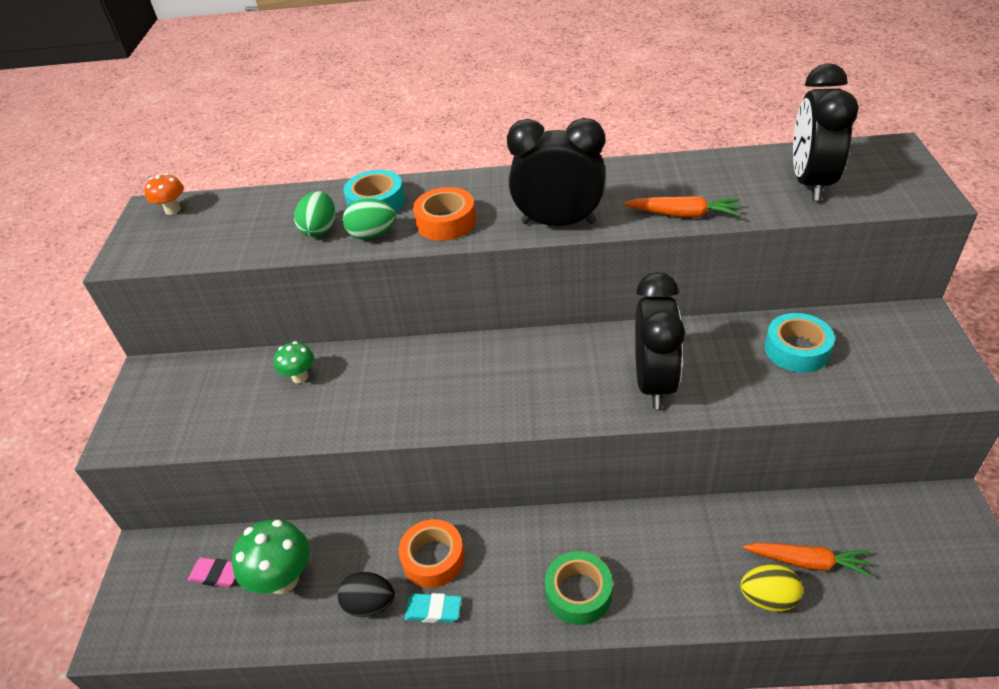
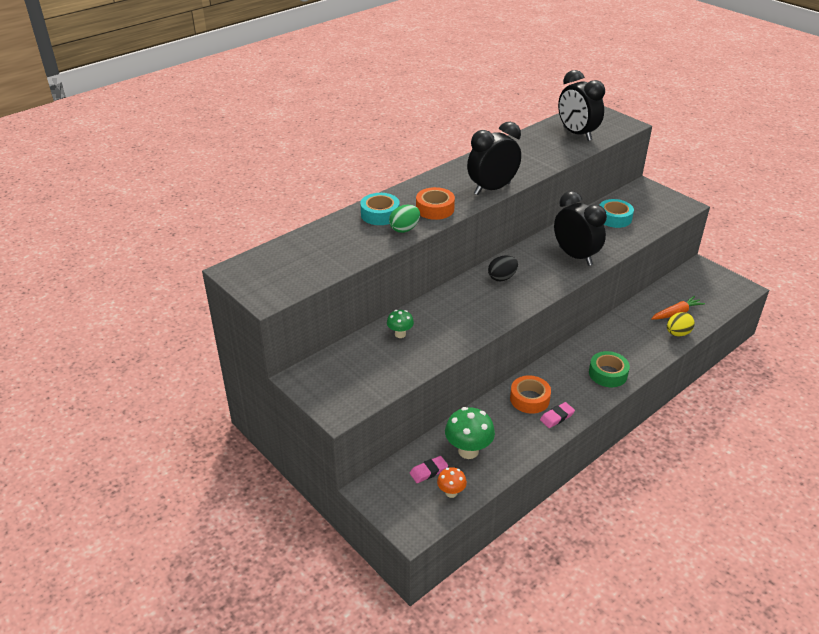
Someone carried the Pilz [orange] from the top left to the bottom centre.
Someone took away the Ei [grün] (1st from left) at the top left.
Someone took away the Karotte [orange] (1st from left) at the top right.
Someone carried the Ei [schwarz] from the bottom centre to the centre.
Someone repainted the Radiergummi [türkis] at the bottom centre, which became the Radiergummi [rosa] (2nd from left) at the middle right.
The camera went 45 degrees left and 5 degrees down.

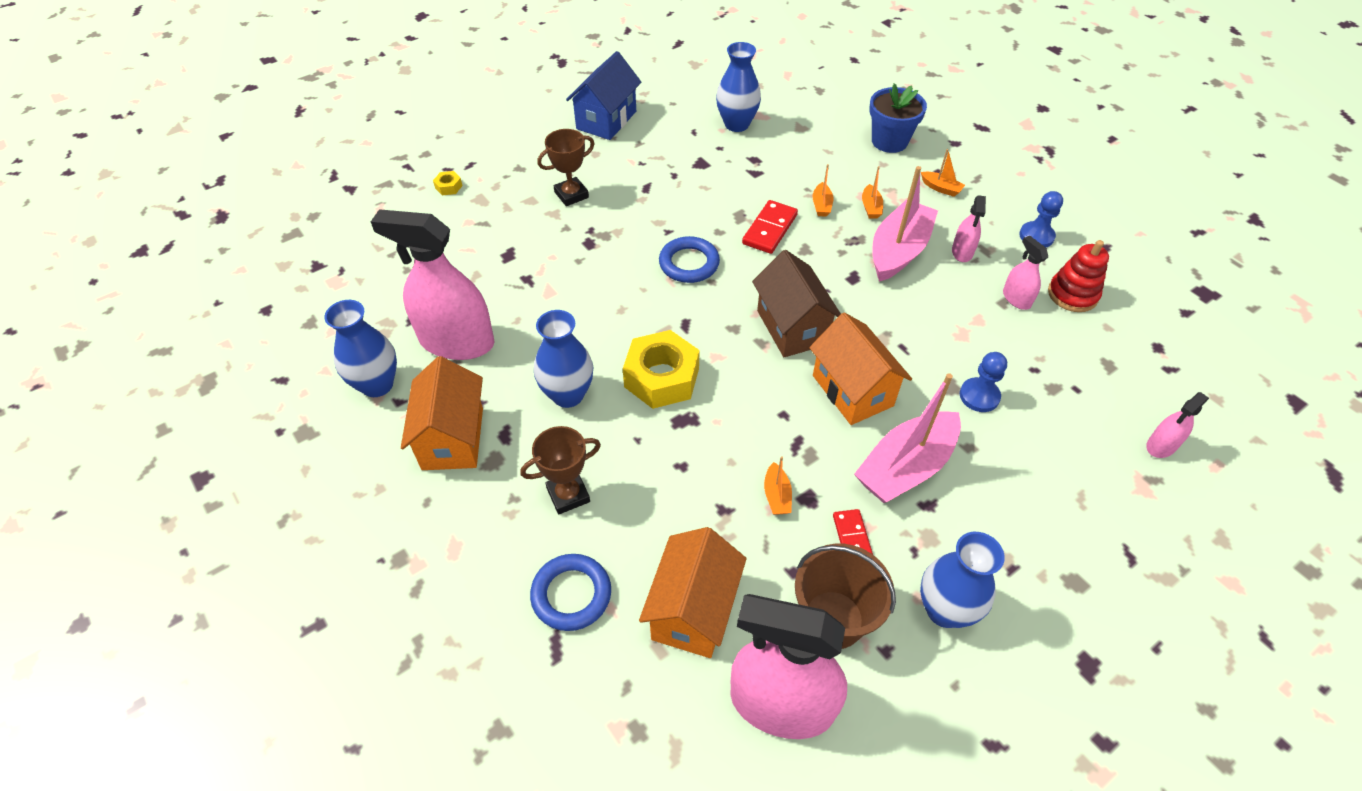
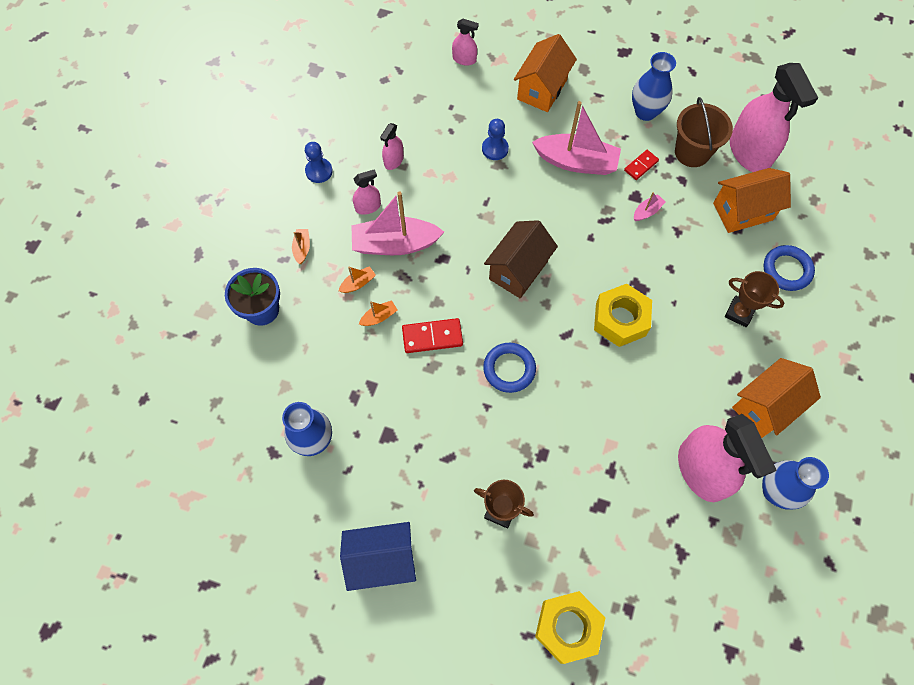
Someone scaled the Sechskantmutter [gelb] (1st from left) at the top left by 2.40.
Someone took away the Stapelspielzeug [rot] at the middle right.
Someone took away the Vase [blau] (2nd from left) at the centre.
Someone carried the Haus [orange] (3rd from left in the first image) from the centre to the top centre.
Someone repainted the Boot [orange] (1st from left) at the centre, which became the Boot [rosa] (3rd from left) at the top right.
The camera went 125 degrees left and 15 degrees up.

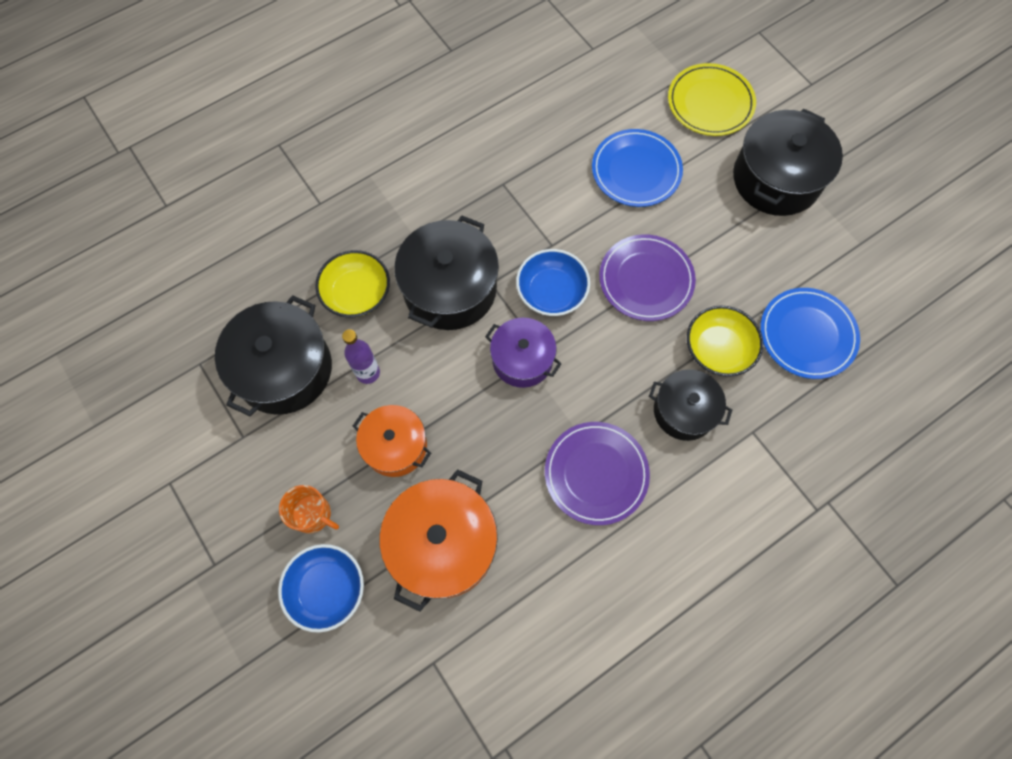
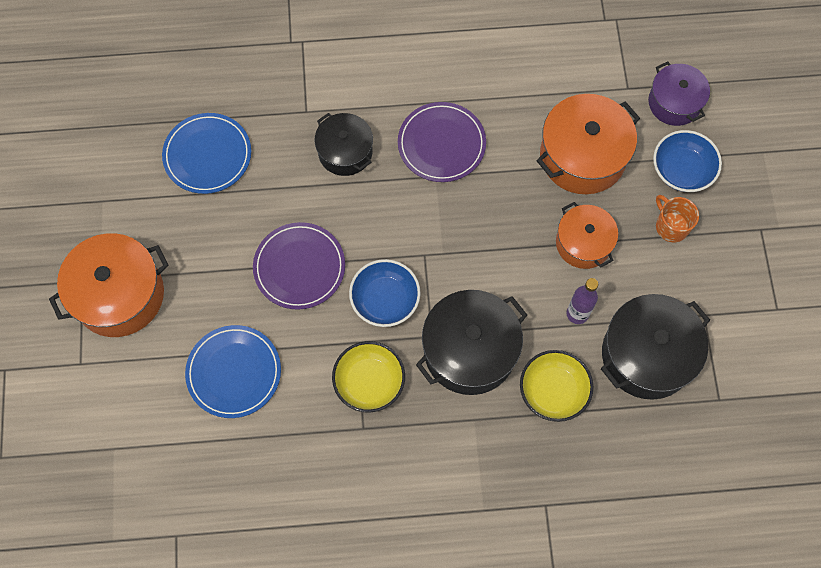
Someone took away the Teller [gelb] at the top right.
Someone repainted the Kochtopf [schwarz] (4th from left) at the top right, which became the Kochtopf [orange] (1st from left) at the middle left.
Someone carried the Schüssel [gelb] (2nd from left in the first image) from the middle right to the centre.
Someone carried the Kochtopf [lila] from the centre to the top right.
The camera went 150 degrees left and 0 degrees up.

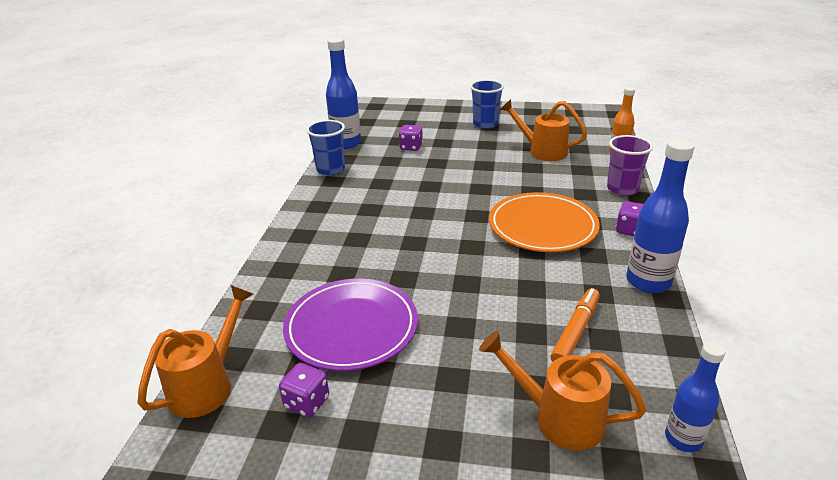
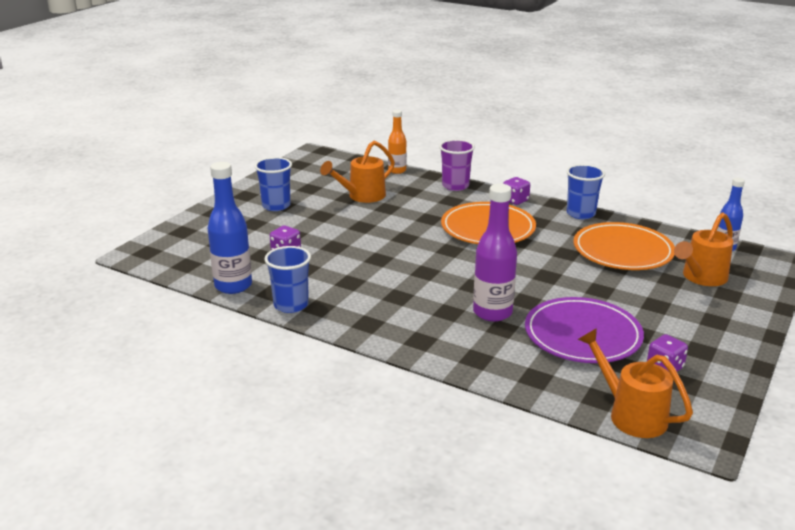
Someone swapped the Flasche [blau] (2nd from left) at the middle right for the Becher [blau] (3rd from left) at the middle right.
Someone swapped the Filzstift [orange] at the bottom right for the Teller [orange] (2nd from left) at the middle right.
Someone put down the Flasche [lila] at the centre.
The camera went 70 degrees left and 5 degrees down.

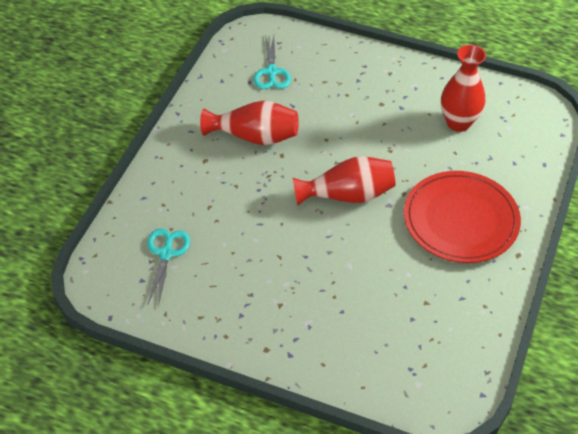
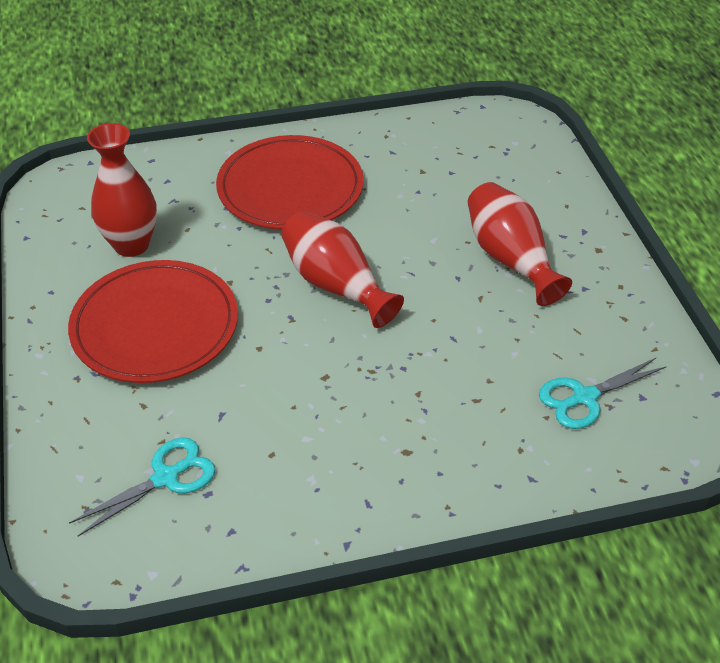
Someone carried the Vase [rot] (1st from left in the first image) from the top centre to the middle right.
Someone put down the Teller [rot] (1st from left) at the middle left.
The camera went 125 degrees left and 5 degrees down.

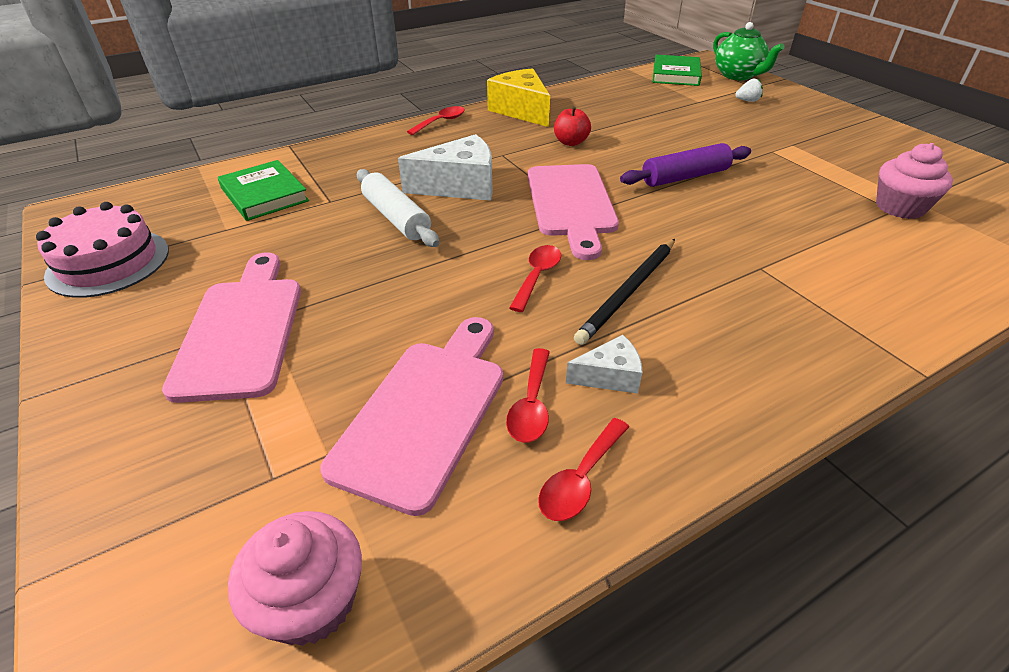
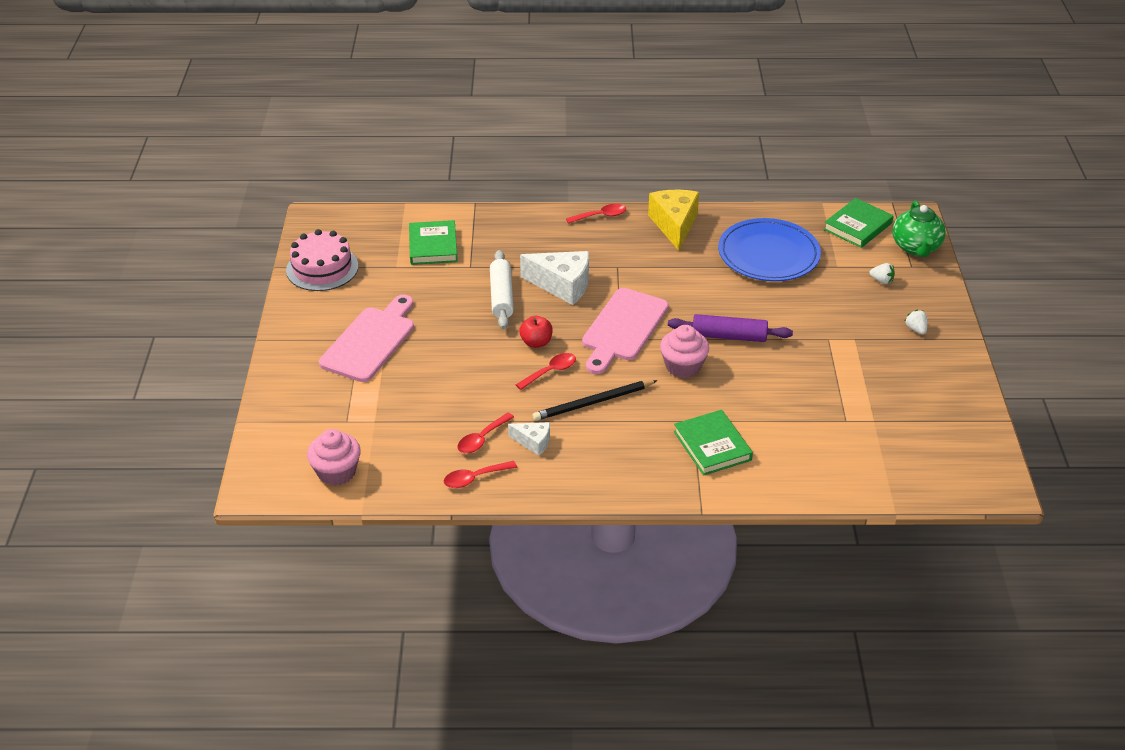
Someone carried the Apfel [rot] from the top centre to the centre.
Someone carried the Muffin [rosa] (2nd from left) from the top right to the centre.
Someone took away the Schneidebrett [rosa] (2nd from left) at the centre.
Someone put down the Teller [blau] at the top right.
Someone put down the Erdbeere [weiß] (2nd from left) at the middle right.
Someone put down the Buch [grün] (2nd from left) at the centre.
The camera went 30 degrees right and 0 degrees up.

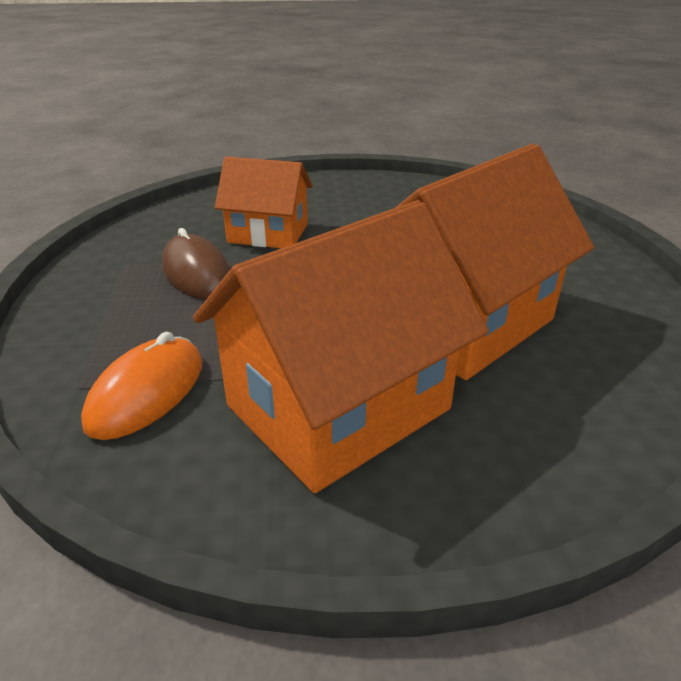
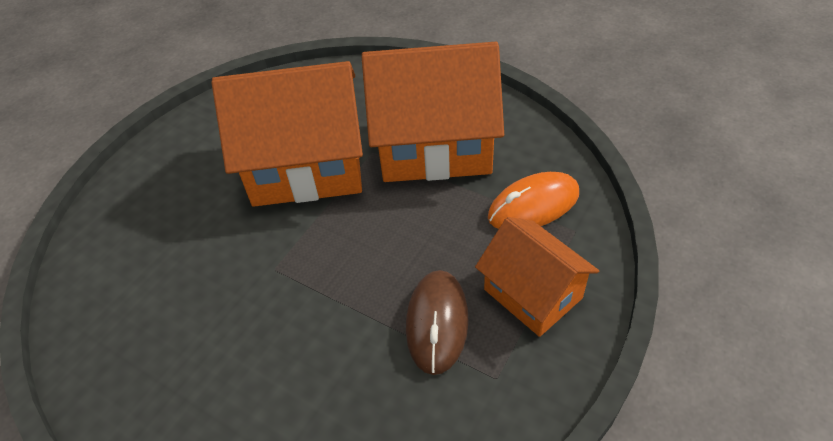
Someone carried the Haus [orange] (1st from left in the first image) from the top centre to the centre.
The camera went 140 degrees left and 15 degrees up.

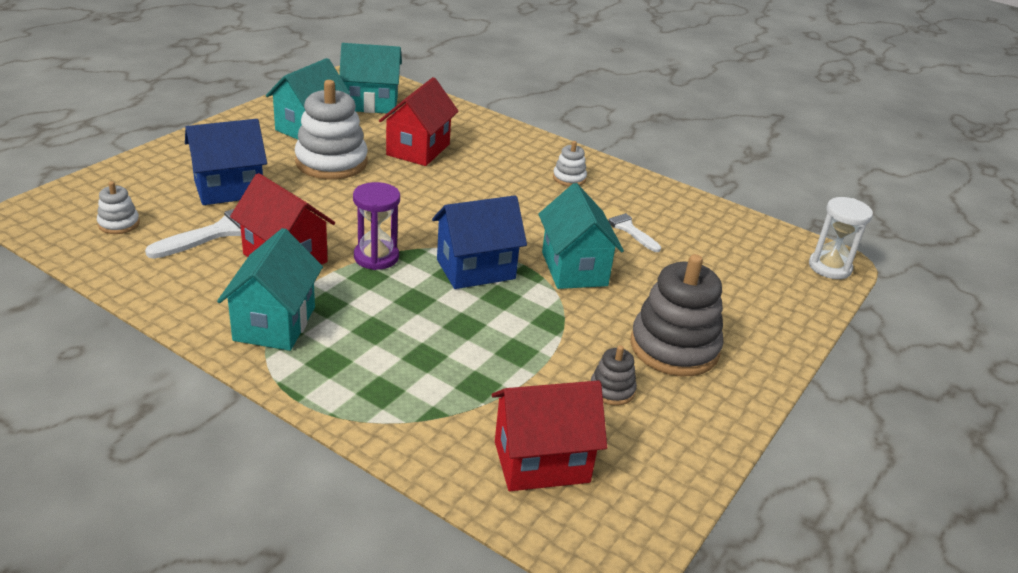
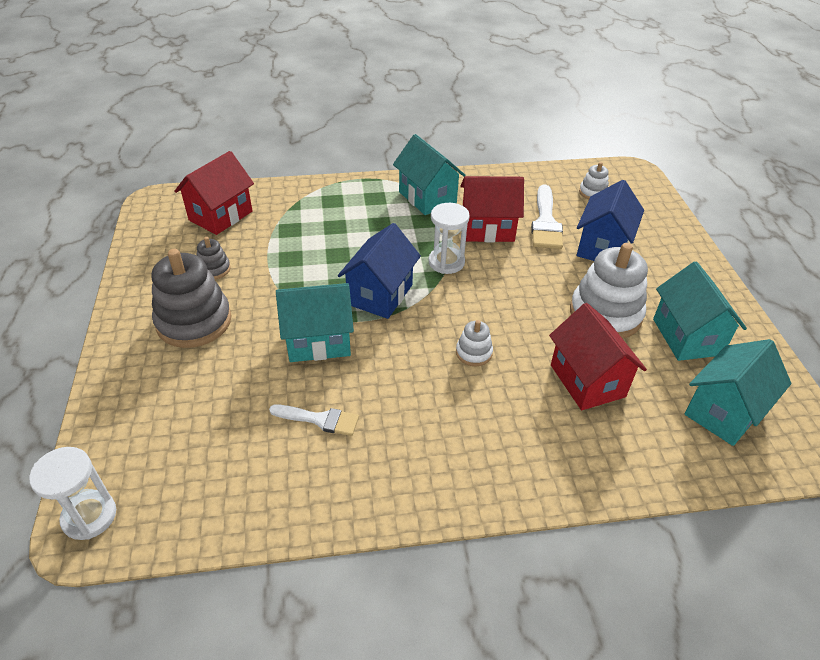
Someone carried the Stapelspielzeug [weiß] (3rd from left in the first image) from the top centre to the centre.
Someone repainted the Sanduhr [lila] at the centre, which became the Sanduhr [weiß] (2nd from left) at the centre.
Someone rotated the Haus [türkis] (4th from left in the first image) at the centre by 45 degrees counterclockwise.
The camera went 140 degrees right and 10 degrees up.

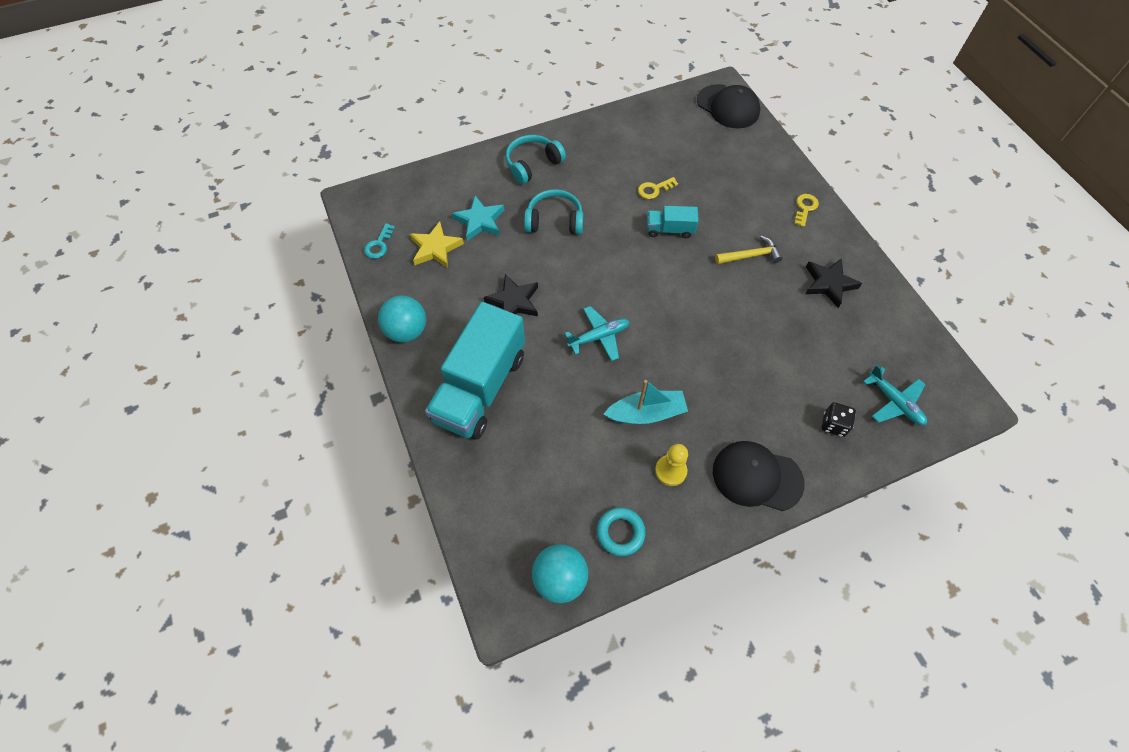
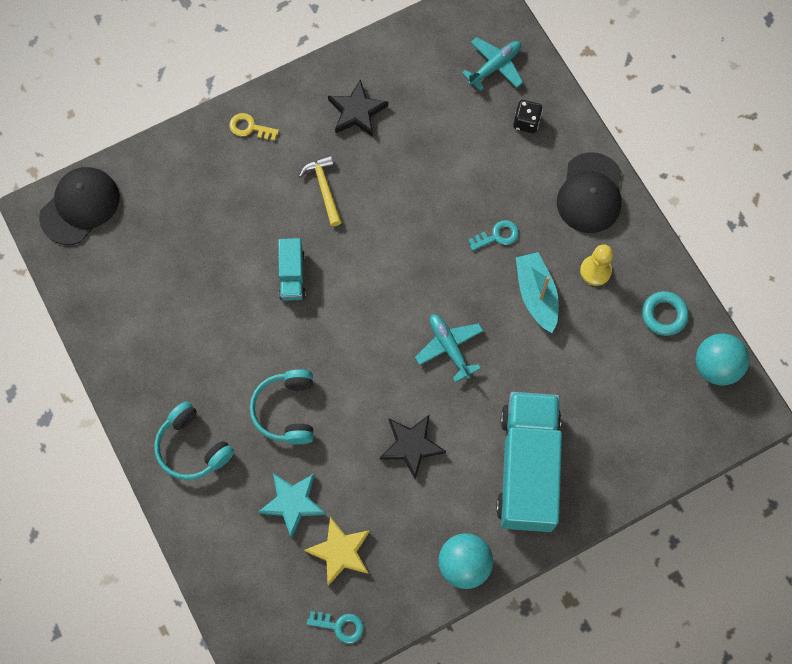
Someone took away the Schlüssel [gelb] (1st from left) at the top centre.
Someone rotated the Lastwagen [türkis] (1st from left in the first image) at the centre by 105 degrees counterclockwise.
Someone put down the Schlüssel [türkis] (2nd from left) at the centre.
The camera went 95 degrees left and 10 degrees up.

